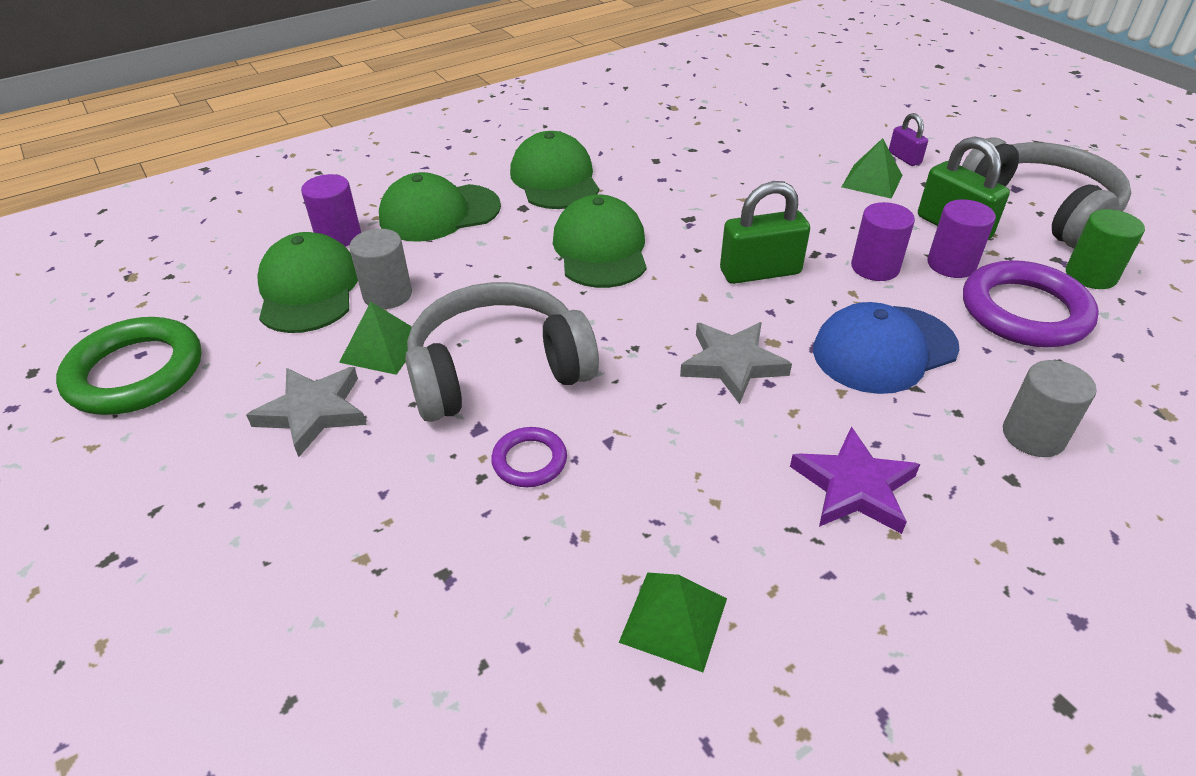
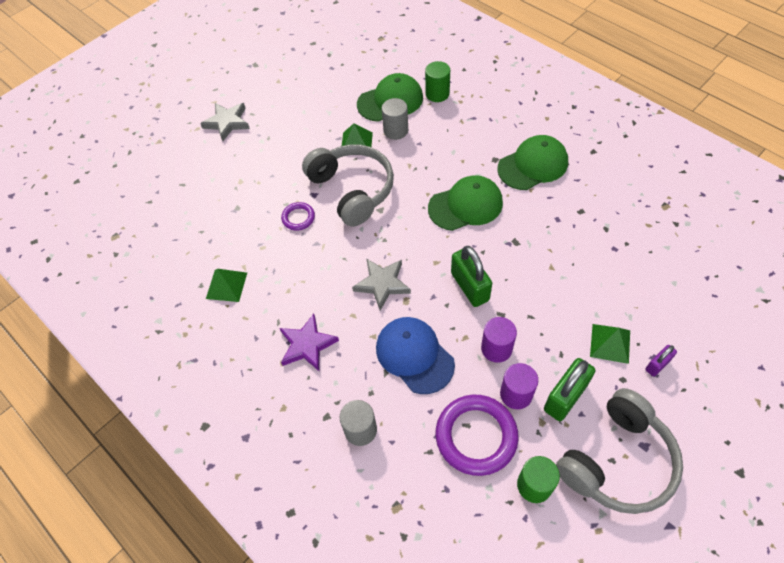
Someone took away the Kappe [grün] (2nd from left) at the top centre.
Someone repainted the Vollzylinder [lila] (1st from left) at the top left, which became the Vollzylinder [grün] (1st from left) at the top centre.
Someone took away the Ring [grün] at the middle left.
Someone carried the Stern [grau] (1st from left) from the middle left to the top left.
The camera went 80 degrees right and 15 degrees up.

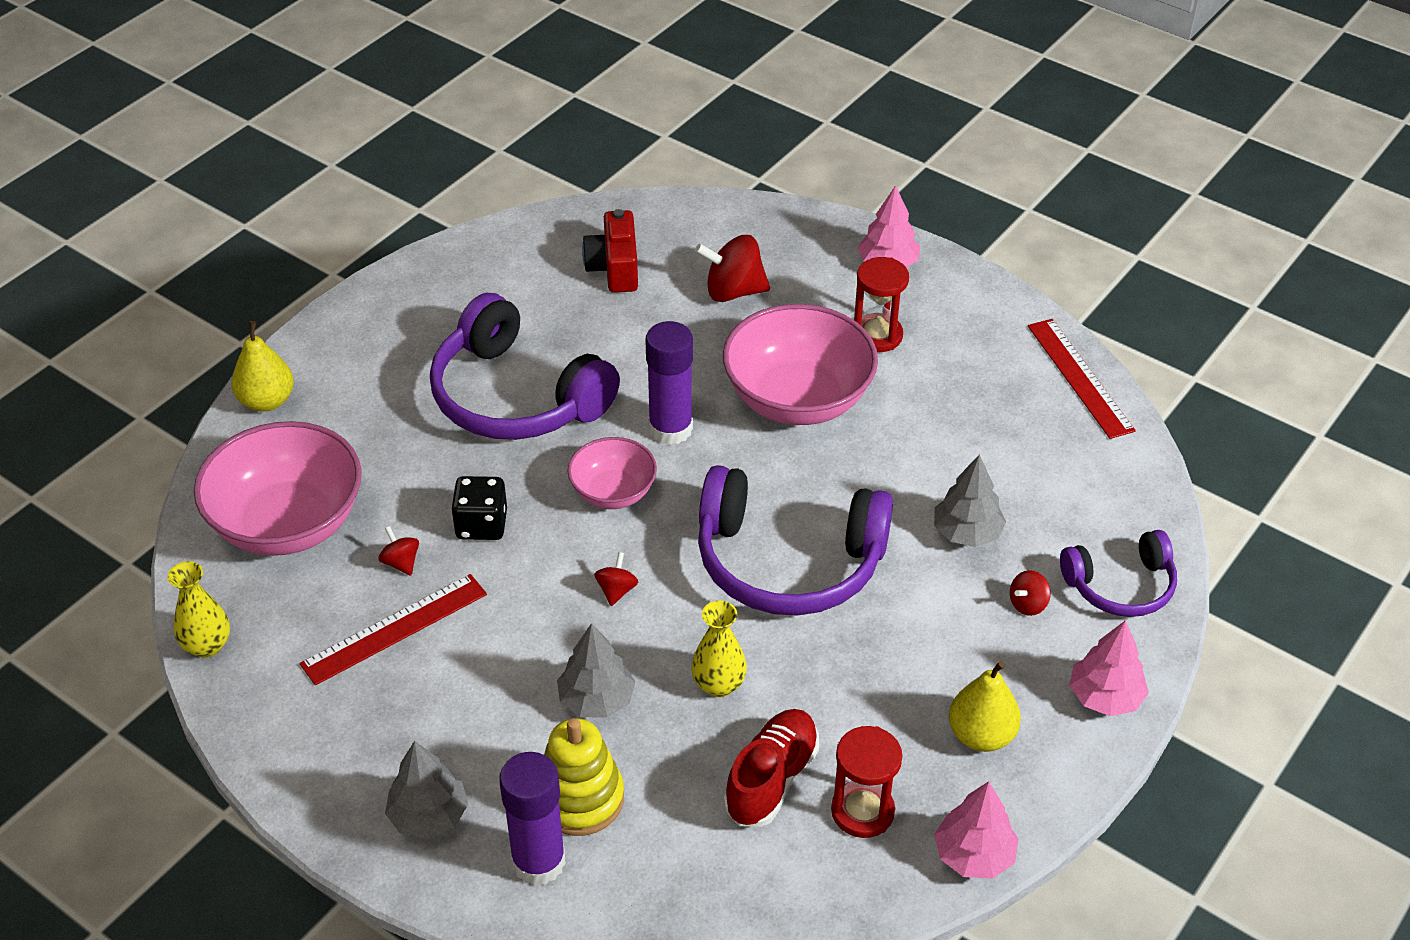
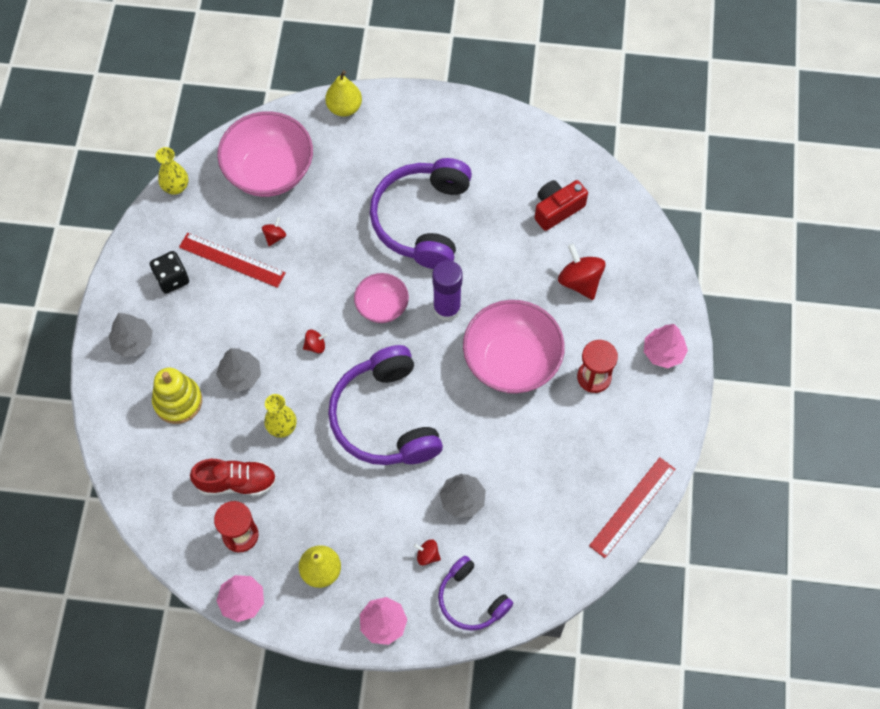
Someone carried the Spielwürfel [schwarz] from the centre to the middle left.
Someone took away the Klebestift [lila] (1st from left) at the bottom centre.
The camera went 60 degrees right and 20 degrees up.

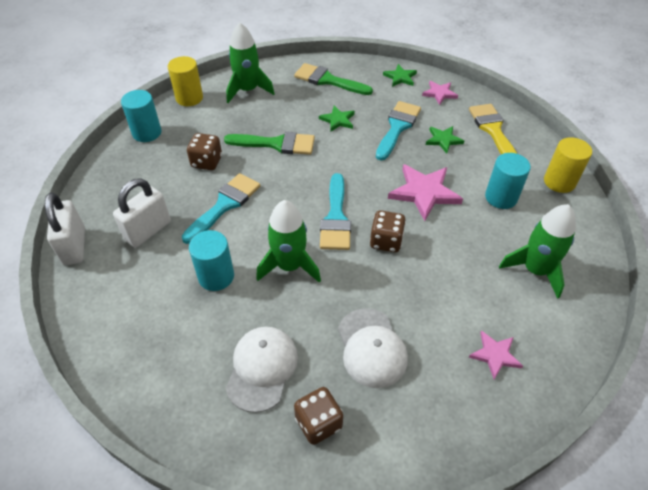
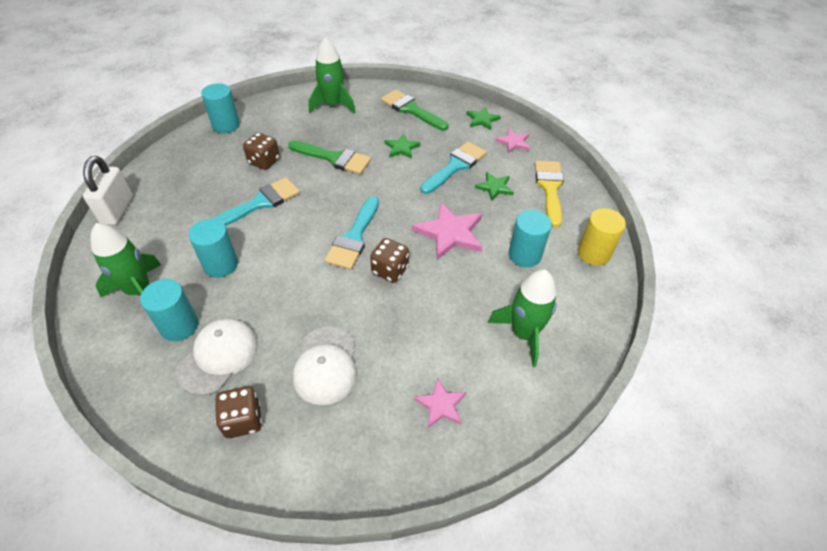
Someone took away the Vollzylinder [gelb] (1st from left) at the top left.
Someone took away the Vorhängeschloss [weiß] (2nd from left) at the middle left.
Someone carried the Rakete [grün] (2nd from left in the first image) from the centre to the middle left.
Someone put down the Vollzylinder [türkis] (1st from left) at the middle left.
The camera went 15 degrees right and 0 degrees up.

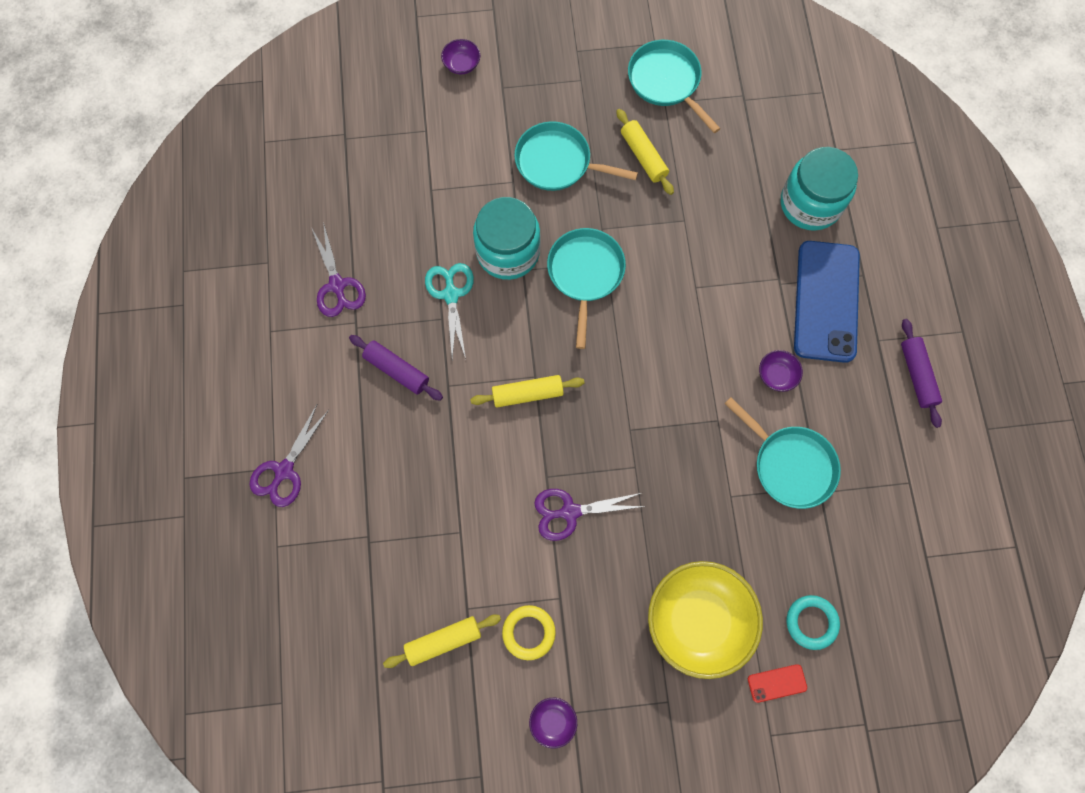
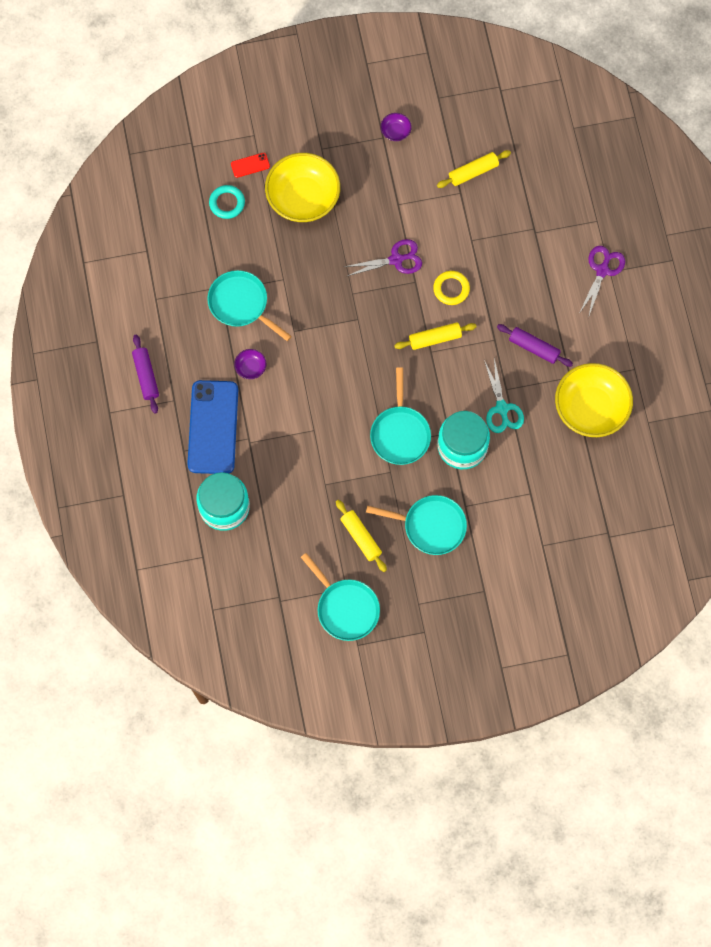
Someone took away the Schüssel [lila] (1st from left) at the top centre.
Someone swapped the Schere [lila] (2nd from left) at the middle left for the Schüssel [gelb] (2nd from left) at the middle right.
Someone carried the Ring [gelb] from the bottom centre to the top centre.
The camera went 175 degrees right and 0 degrees up.

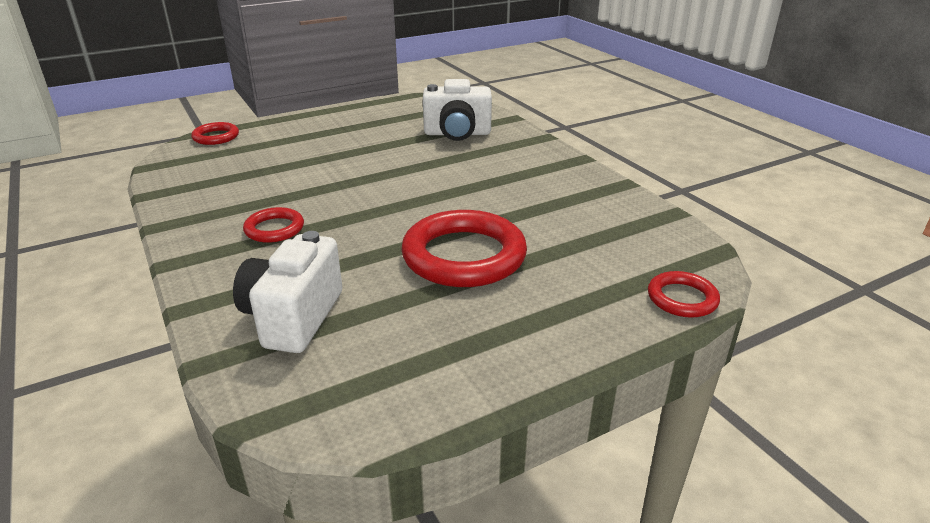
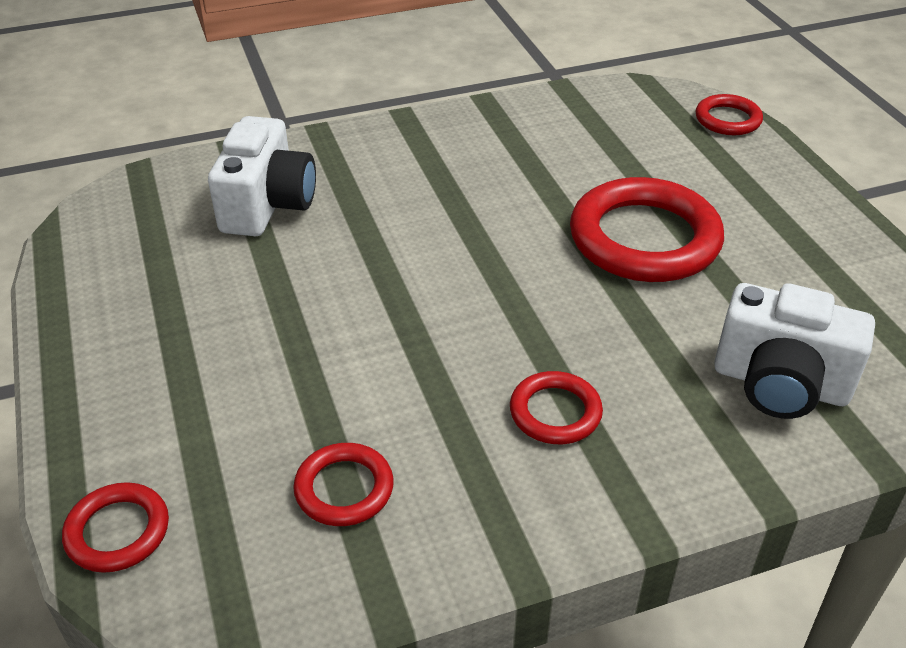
Someone put down the Ring [rot] (2nd from left) at the bottom centre.
The camera went 80 degrees left and 10 degrees up.

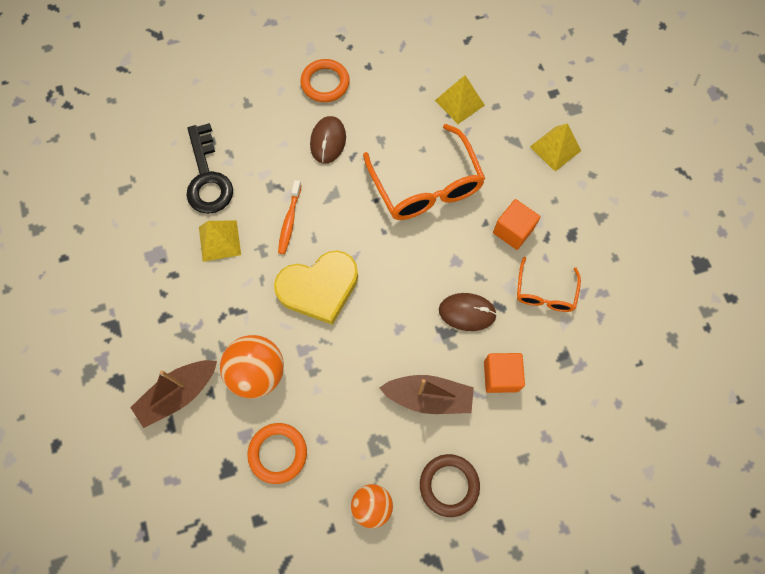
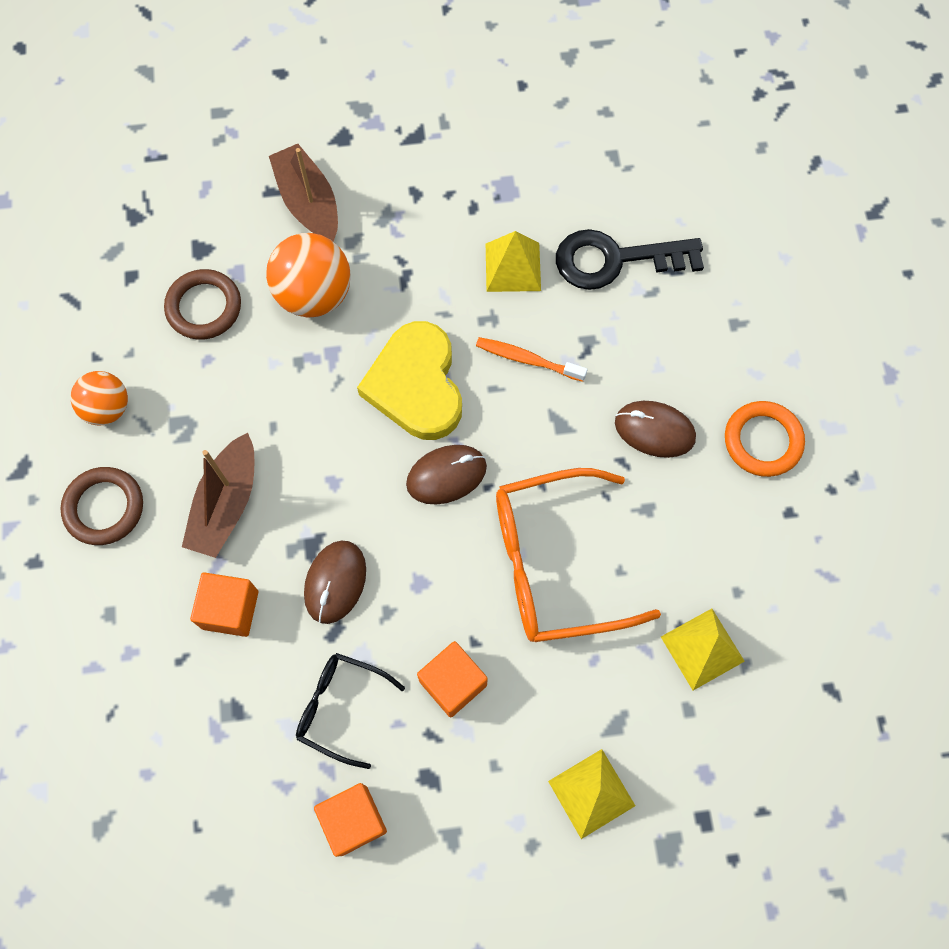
Someone repainted the Brille [orange] (2nd from left) at the middle right, which became the Brille [schwarz] at the bottom centre.
Someone repainted the Ring [orange] (1st from left) at the bottom centre, which became the Ring [braun] (2nd from left) at the top left.
Someone put down the Computermaus [braun] (2nd from left) at the centre.
Someone put down the Kubus [orange] (2nd from left) at the bottom centre.
The camera went 100 degrees right and 0 degrees up.

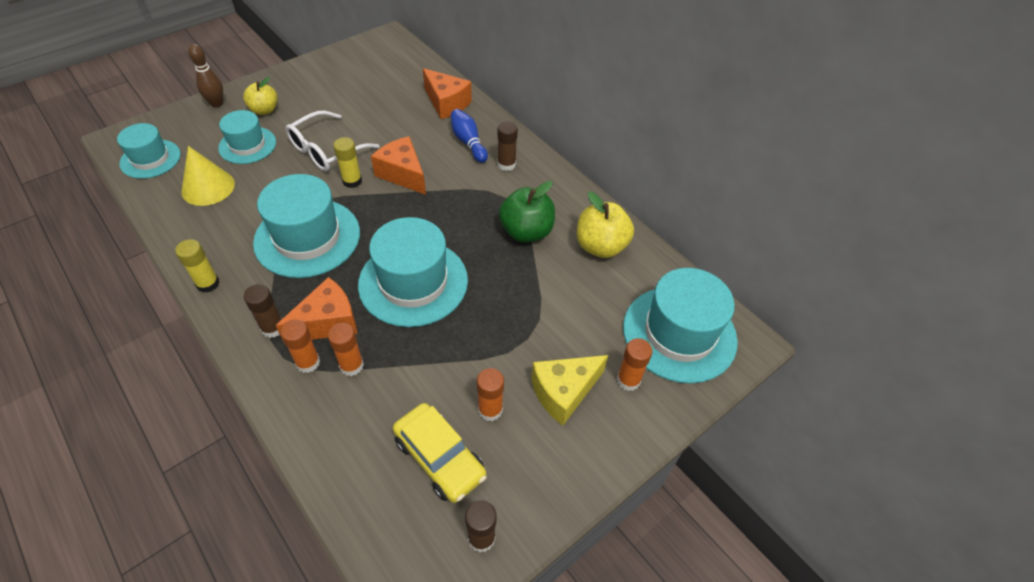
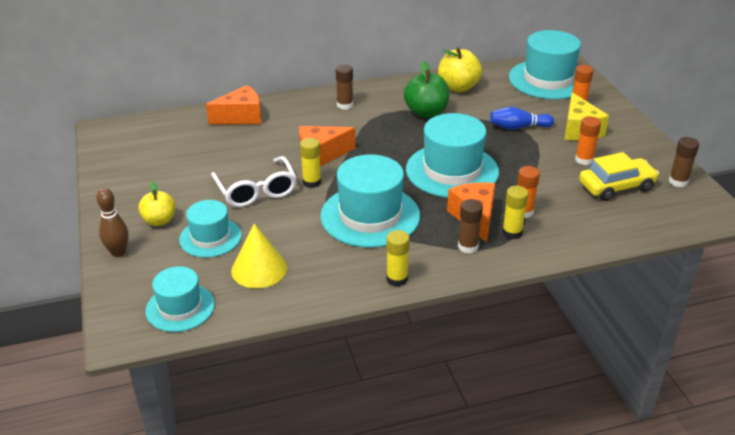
Someone carried the Bowlingkegel [blau] from the top centre to the top right.
Someone repainted the Klebestift [orange] (1st from left) at the middle left, which became the Klebestift [gelb] (3rd from left) at the middle right.
The camera went 65 degrees left and 15 degrees down.

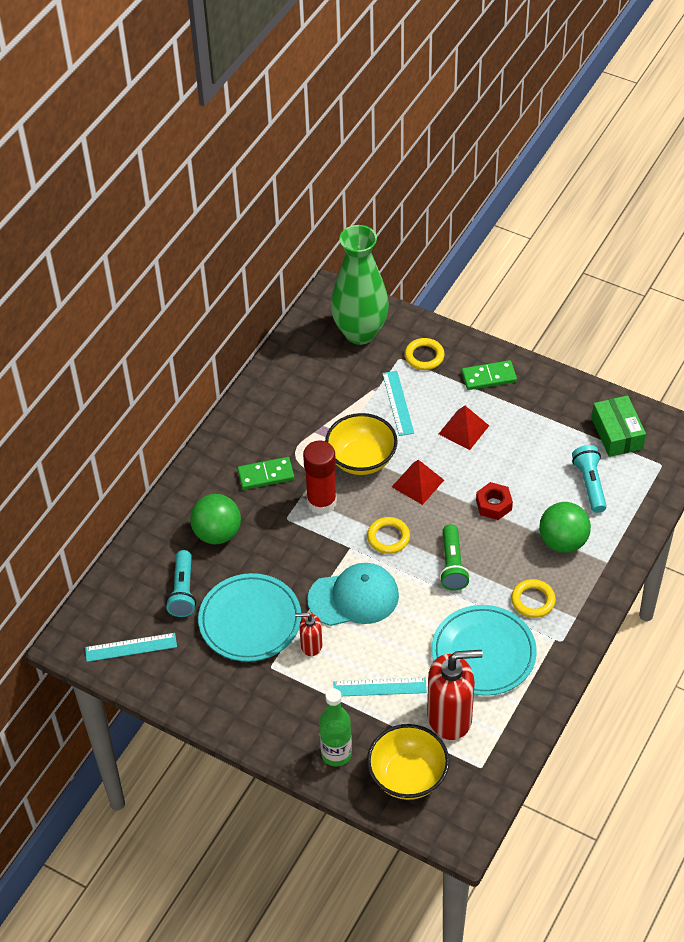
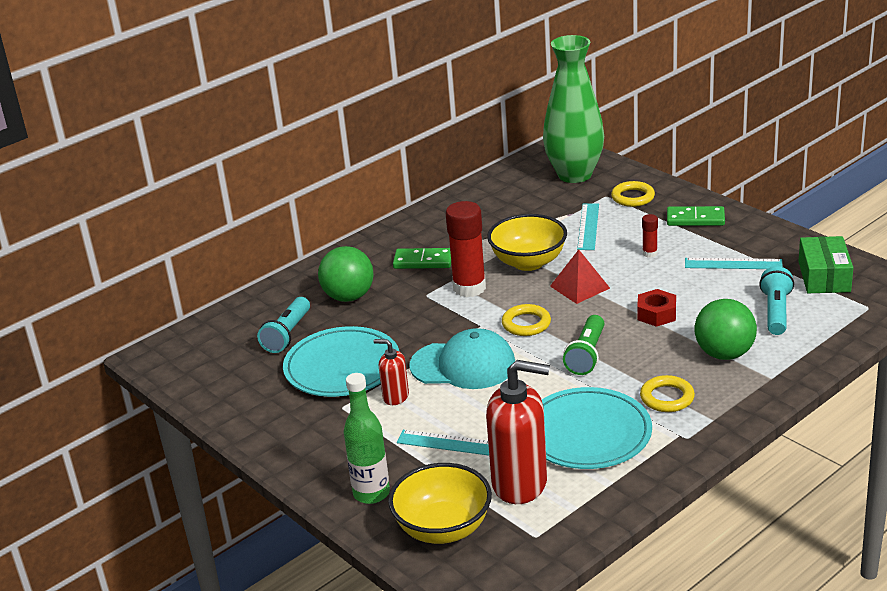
Someone swapped the Pyramide [rot] (2nd from left) at the middle right for the Klebestift [rot] (2nd from left) at the middle right.
Someone carried the Lineal [türkis] (1st from left in the first image) from the bottom left to the middle right.
The camera went 20 degrees right and 20 degrees down.

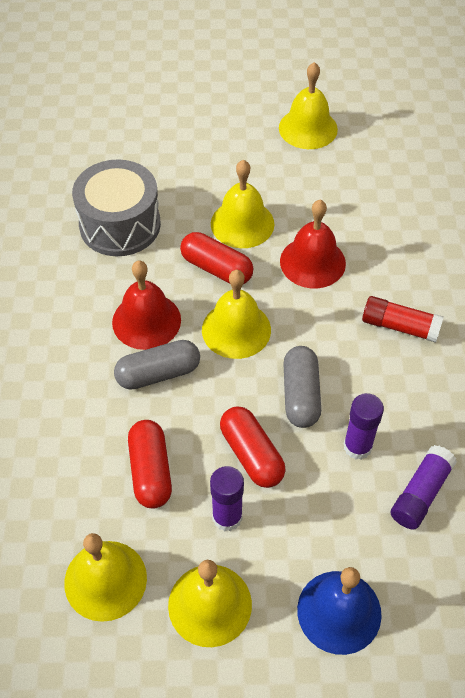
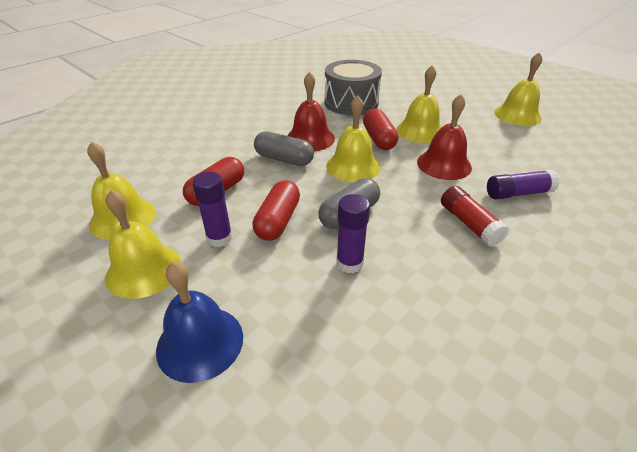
Someone carried the Klebestift [lila] (3rd from left) from the bottom right to the middle right.
The camera went 45 degrees right and 15 degrees down.

